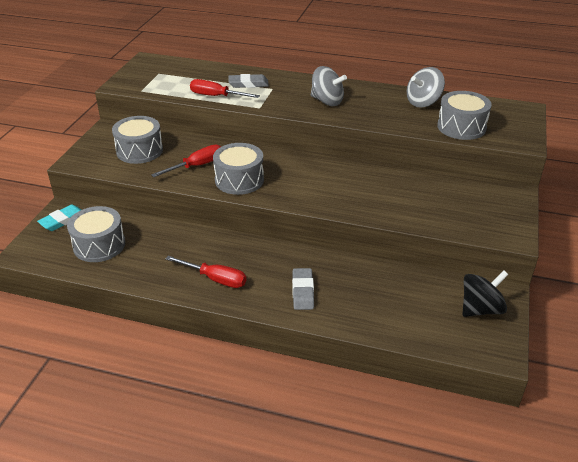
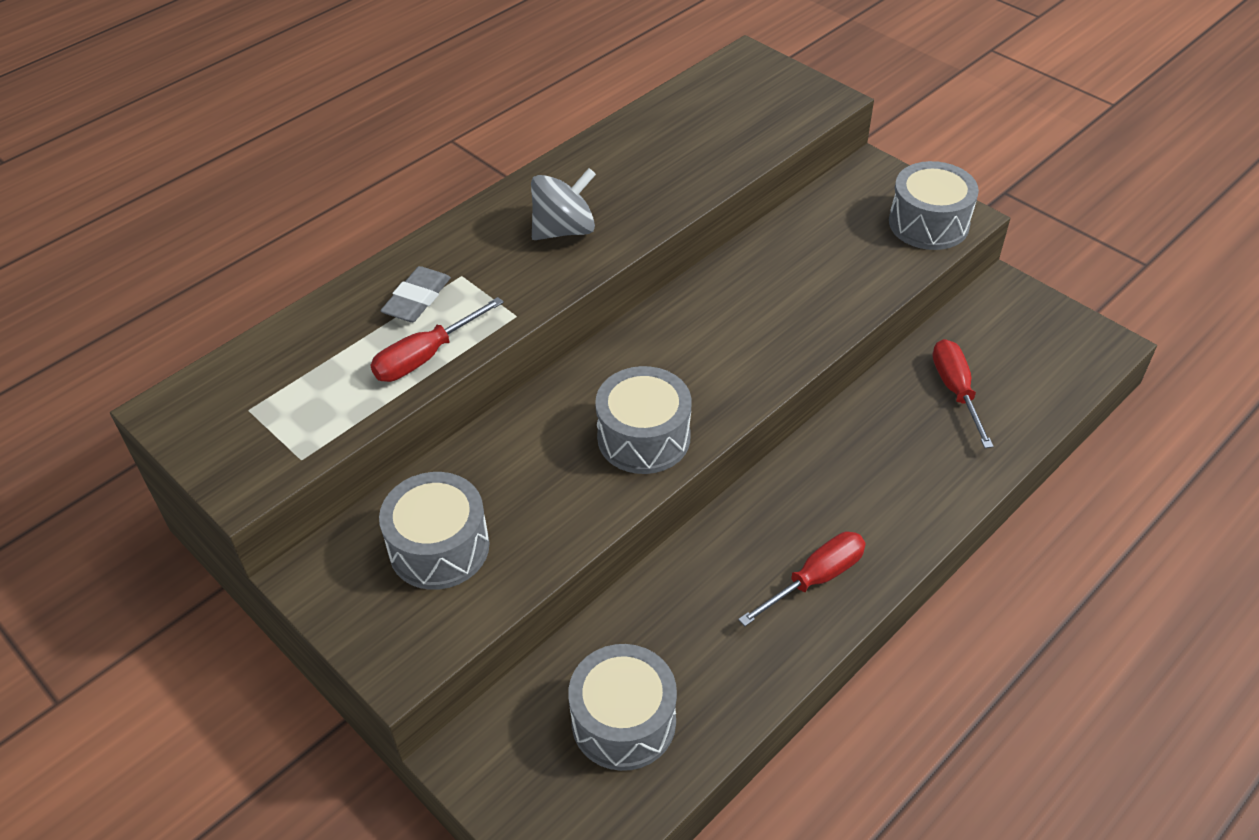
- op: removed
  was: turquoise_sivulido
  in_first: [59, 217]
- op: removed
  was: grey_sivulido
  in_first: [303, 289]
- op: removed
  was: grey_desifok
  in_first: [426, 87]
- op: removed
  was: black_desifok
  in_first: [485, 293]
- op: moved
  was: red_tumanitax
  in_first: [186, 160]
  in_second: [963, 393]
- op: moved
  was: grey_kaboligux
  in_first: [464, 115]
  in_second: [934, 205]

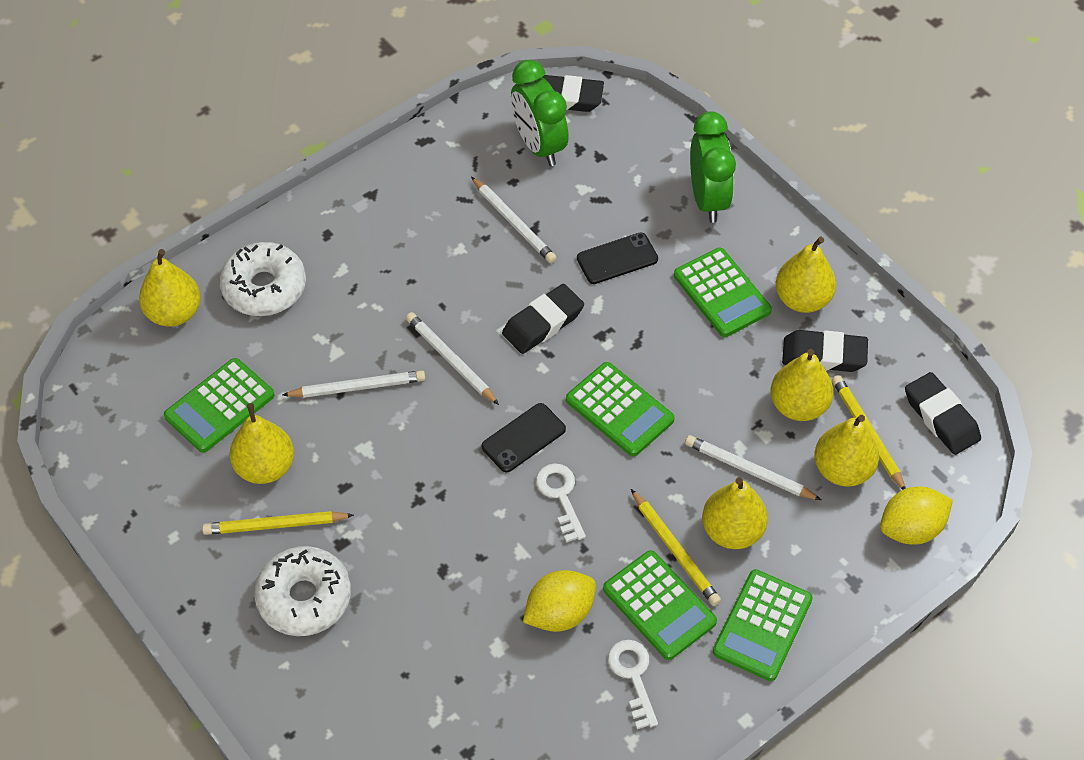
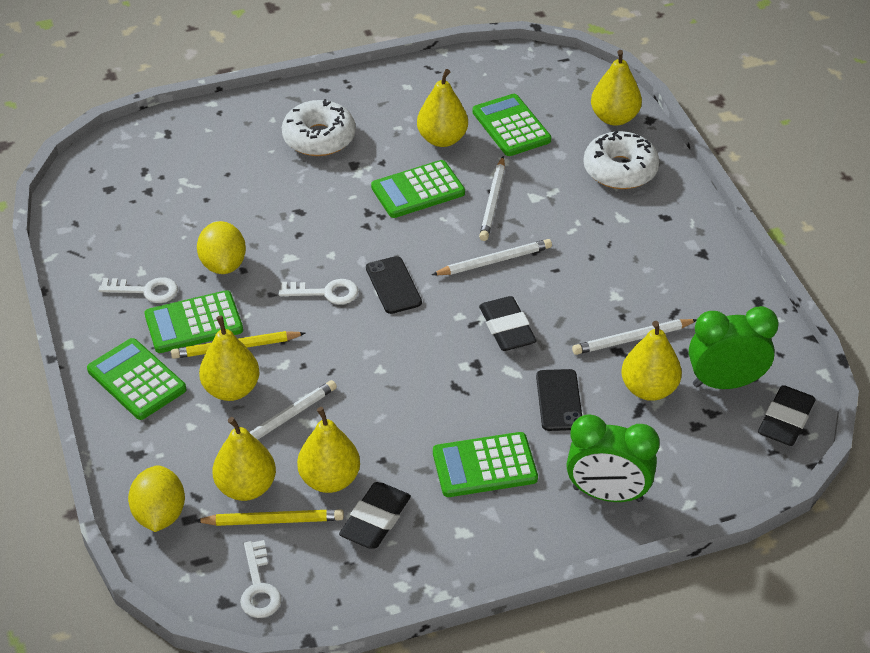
- op: removed
  was: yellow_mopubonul
  in_first: [278, 523]
- op: moved
  was: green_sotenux
  in_first: [620, 409]
  in_second: [418, 189]
- op: moved
  was: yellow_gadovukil
  in_first: [806, 275]
  in_second: [651, 361]
- op: replaced
  was: black_sivulido
  now: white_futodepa
  in_first: [943, 413]
  in_second: [260, 579]

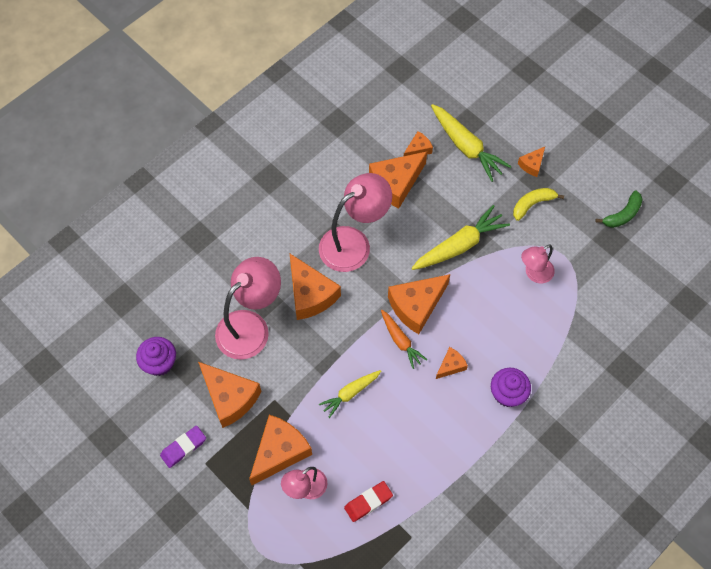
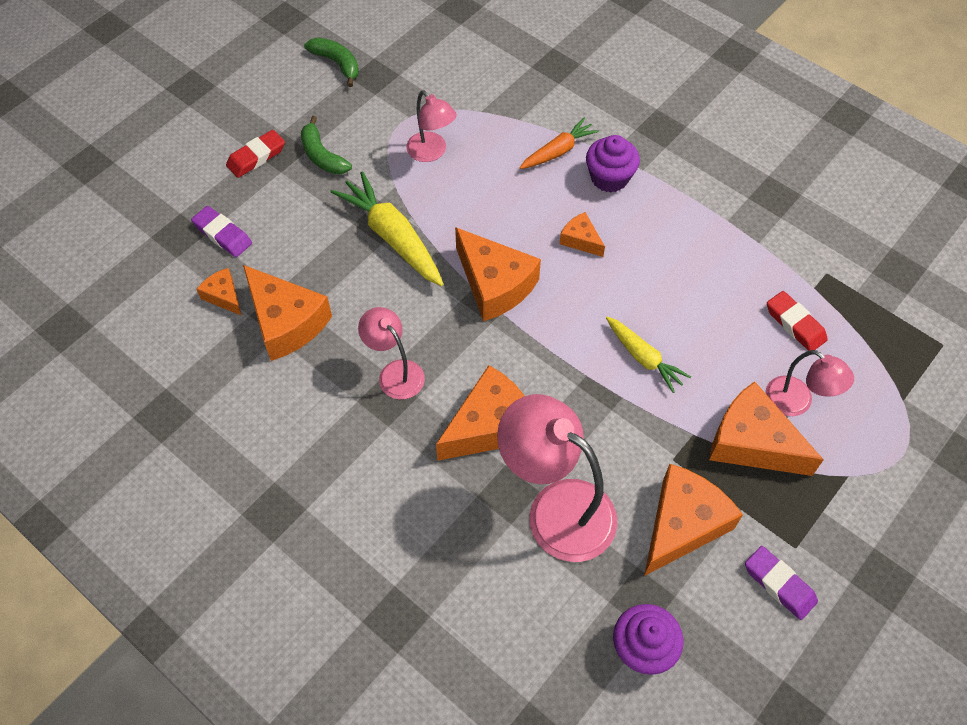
- op: moved
  was: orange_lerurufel
  in_first: [404, 339]
  in_second: [559, 143]
- op: replaced
  was: yellow_lerurufel
  now: purple_sivulido
  in_first: [471, 143]
  in_second: [221, 231]
- op: replaced
  was: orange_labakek
  now: red_sivulido
  in_first: [531, 162]
  in_second: [255, 154]
- op: recoloured
  was: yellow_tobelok
  now: green_tobelok
  in_first: [538, 204]
  in_second: [326, 145]
- op: resized
  was: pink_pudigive
  in_first: [355, 222]
  in_second: [391, 353]
  ratio: 0.56

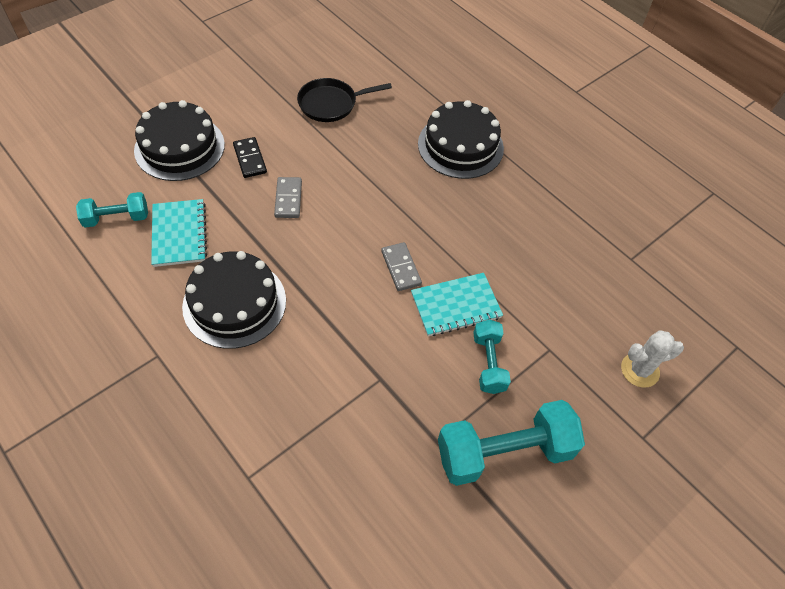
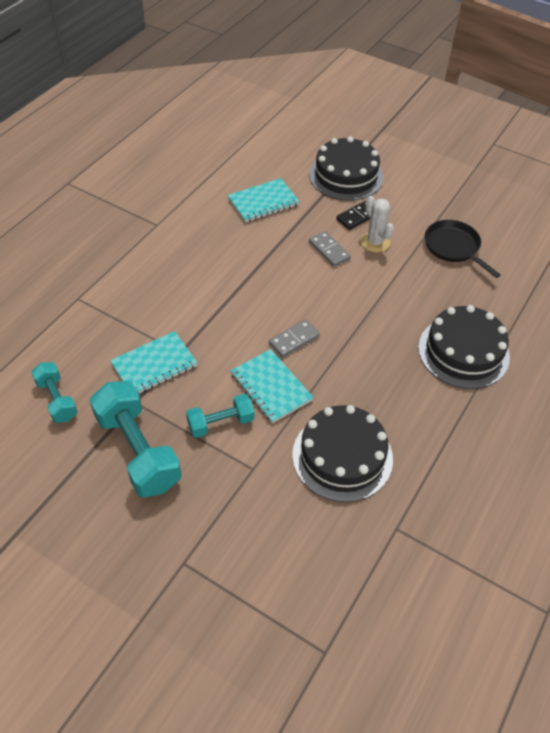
- op: added
  now: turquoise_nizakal
  in_second: [153, 362]
- op: moved
  was: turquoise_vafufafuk
  in_first: [112, 210]
  in_second: [54, 392]
- op: moved
  was: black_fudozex
  in_first: [234, 300]
  in_second: [342, 453]
- op: moved
  was: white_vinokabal
  in_first: [652, 359]
  in_second: [377, 224]
- op: turned
  was: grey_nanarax
  in_first: [288, 197]
  in_second: [330, 249]
  clockwise: 75

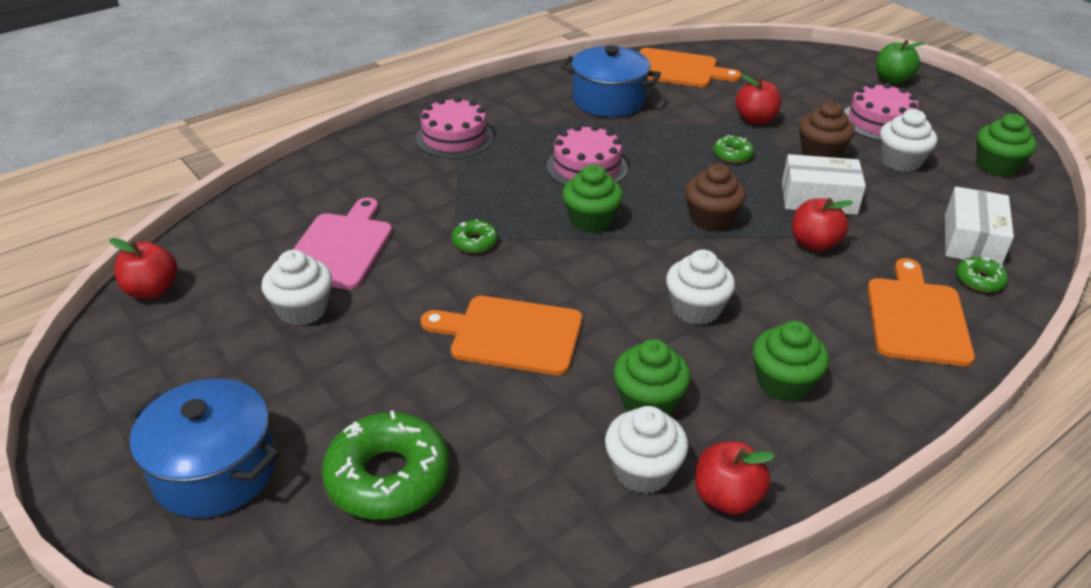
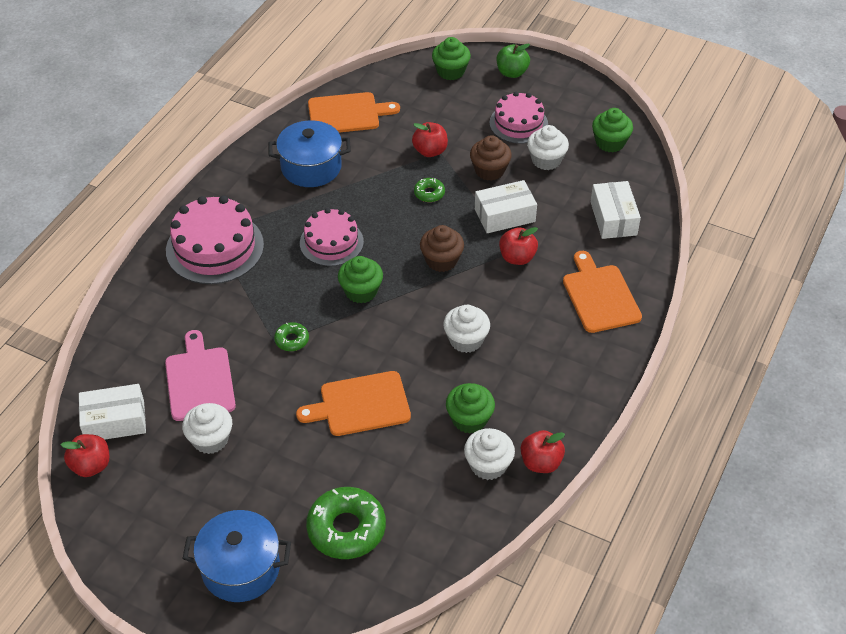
- op: removed
  was: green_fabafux
  in_first: [982, 274]
- op: added
  now: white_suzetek
  in_second: [112, 412]
- op: moved
  was: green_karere
  in_first: [791, 361]
  in_second: [451, 58]
- op: resized
  was: pink_fudozex
  in_first: [454, 127]
  in_second: [215, 240]
  ratio: 1.52

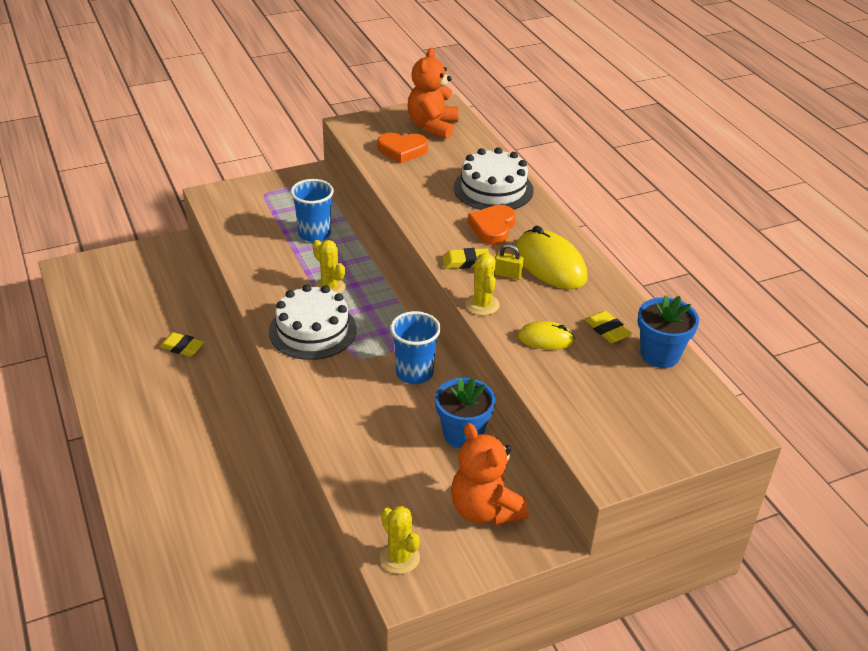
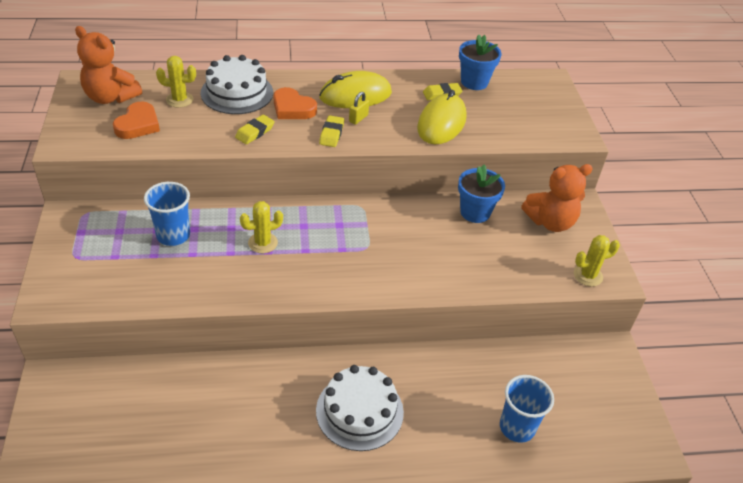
- op: moved
  was: yellow_sivulido
  in_first: [182, 344]
  in_second: [255, 129]
- op: moved
  was: white_fudozex
  in_first: [313, 322]
  in_second: [360, 408]
- op: moved
  was: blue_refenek
  in_first: [415, 347]
  in_second: [527, 409]
- op: moved
  was: yellow_vinokabal
  in_first: [483, 284]
  in_second: [176, 82]
- op: resized
  was: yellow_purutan
  in_first: [546, 335]
  in_second: [442, 117]
  ratio: 1.77

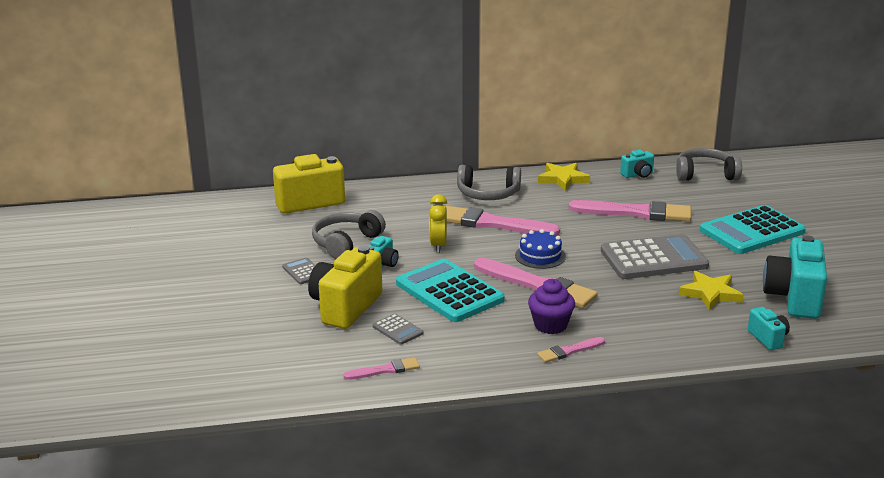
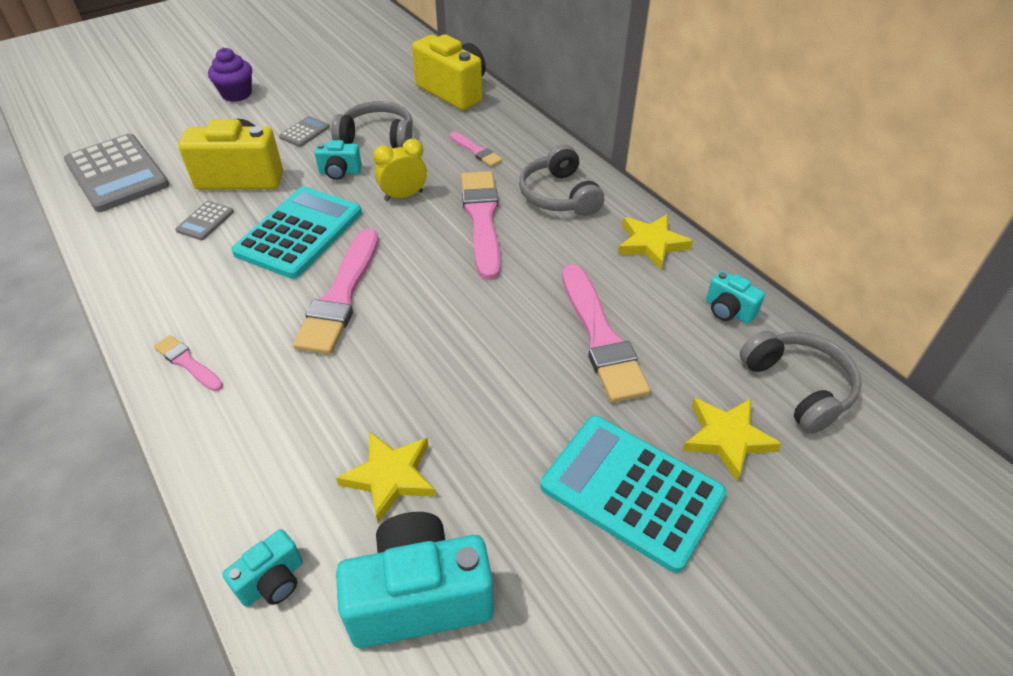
- op: removed
  was: blue_fudozex
  in_first: [540, 249]
- op: added
  now: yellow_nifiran
  in_second: [732, 439]
- op: moved
  was: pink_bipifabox
  in_first: [381, 368]
  in_second: [476, 149]
- op: moved
  was: purple_karere
  in_first: [551, 306]
  in_second: [230, 75]
- op: moved
  was: grey_sotenux
  in_first: [655, 256]
  in_second: [116, 173]

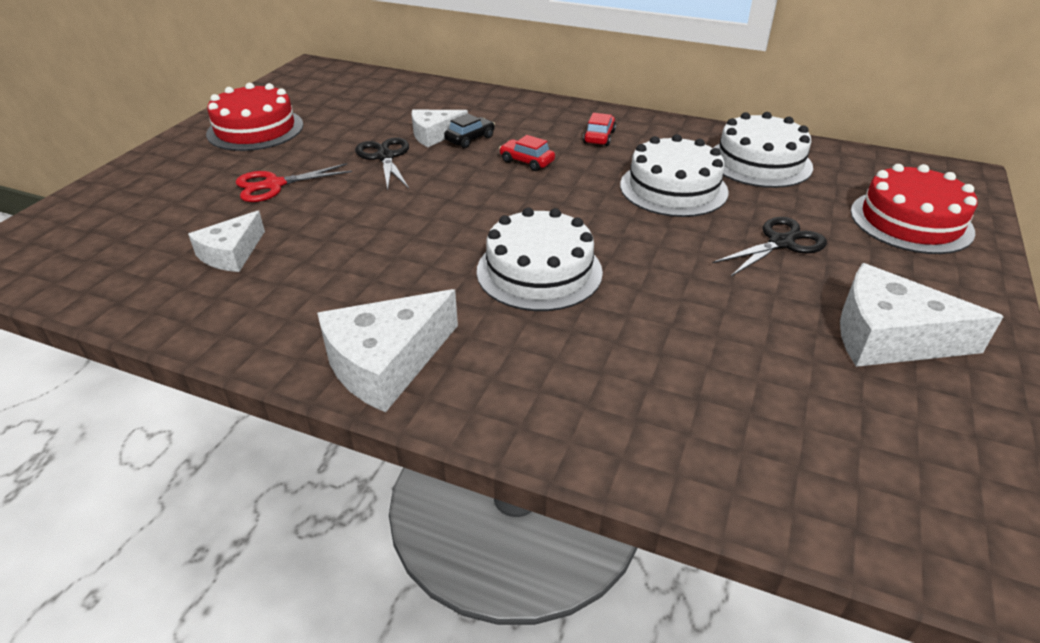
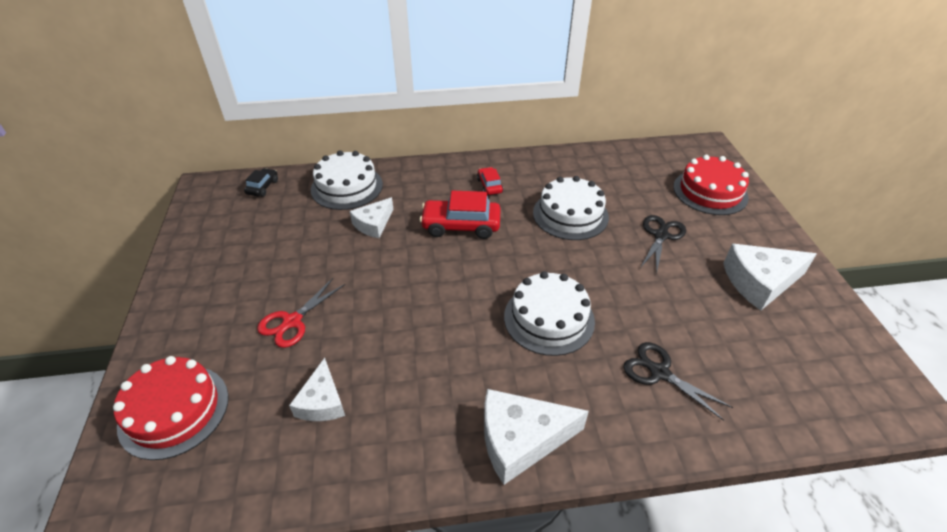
- op: moved
  was: red_fudozex
  in_first: [254, 117]
  in_second: [171, 408]
- op: moved
  was: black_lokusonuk
  in_first: [382, 163]
  in_second: [678, 381]
- op: moved
  was: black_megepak
  in_first: [469, 131]
  in_second: [261, 182]
- op: moved
  was: white_fudozex
  in_first: [763, 150]
  in_second: [347, 180]
- op: turned
  was: white_labakek
  in_first: [387, 351]
  in_second: [536, 437]
  clockwise: 60
- op: resized
  was: red_megepak
  in_first: [527, 153]
  in_second: [460, 215]
  ratio: 1.87

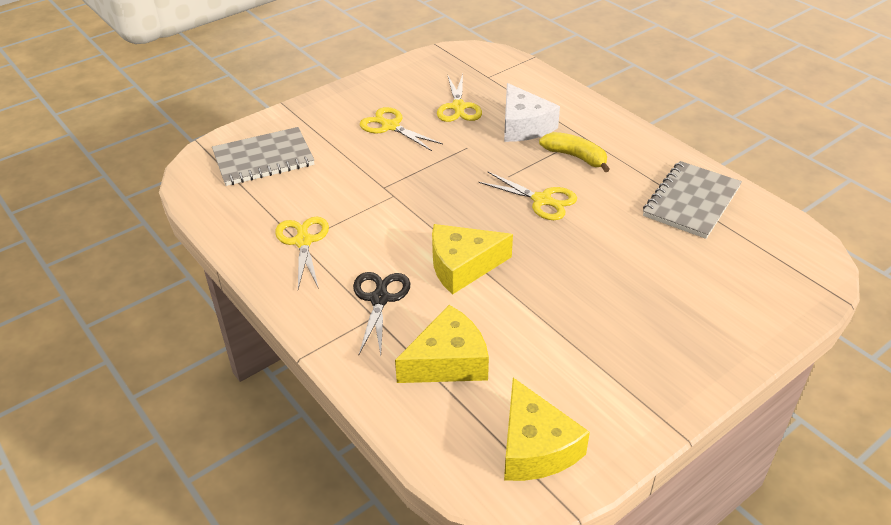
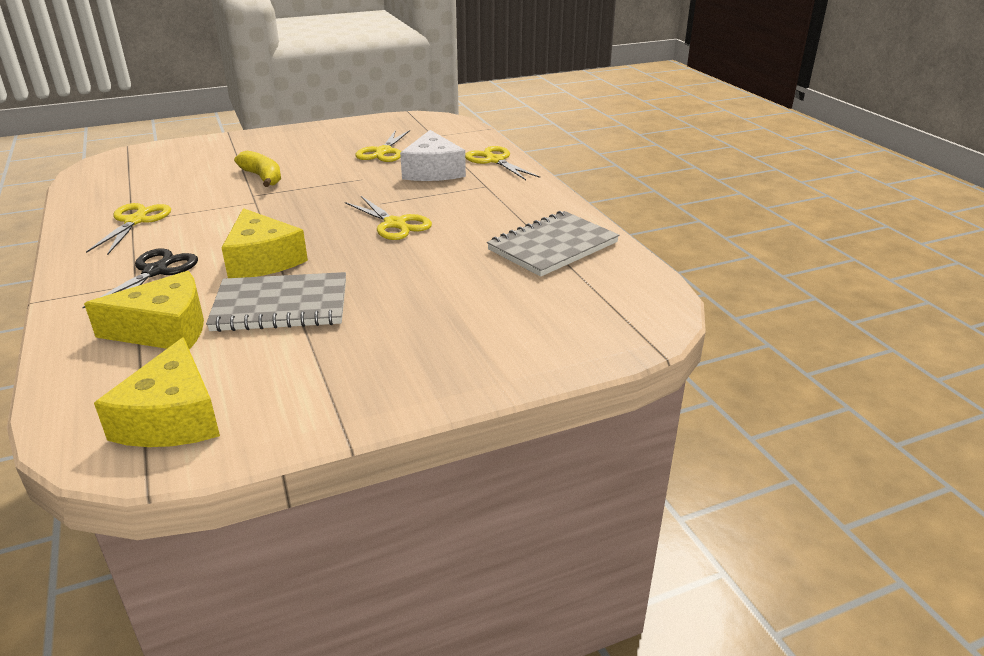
- op: moved
  was: grey_nizakal
  in_first: [263, 156]
  in_second: [276, 302]
- op: moved
  was: yellow_lokusonuk
  in_first: [401, 129]
  in_second: [502, 163]
- op: moved
  was: yellow_tobelok
  in_first: [574, 152]
  in_second: [257, 169]
- op: turned
  was: yellow_labakek
  in_first: [472, 259]
  in_second: [264, 243]
  clockwise: -120

